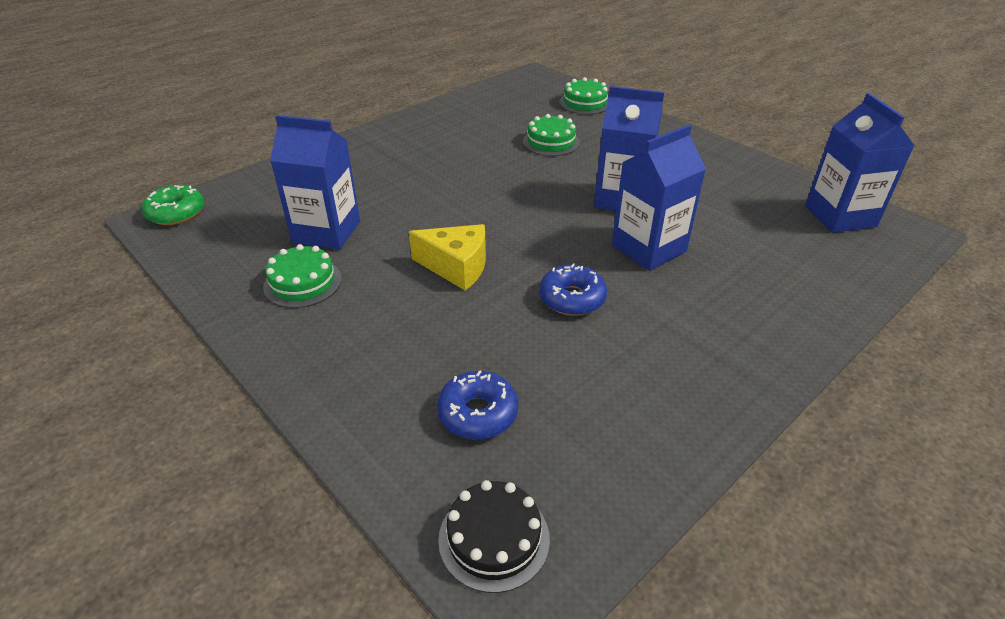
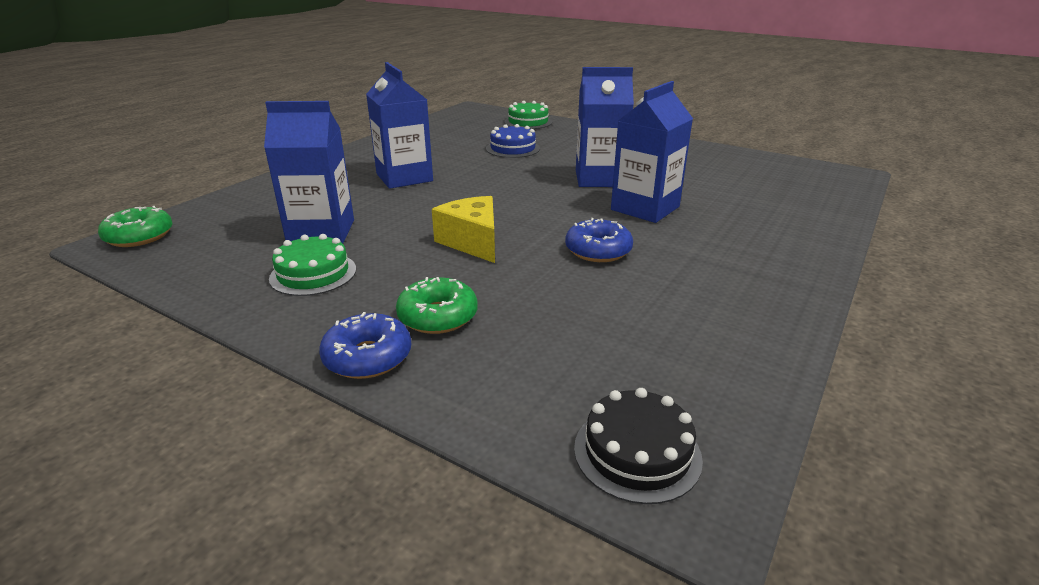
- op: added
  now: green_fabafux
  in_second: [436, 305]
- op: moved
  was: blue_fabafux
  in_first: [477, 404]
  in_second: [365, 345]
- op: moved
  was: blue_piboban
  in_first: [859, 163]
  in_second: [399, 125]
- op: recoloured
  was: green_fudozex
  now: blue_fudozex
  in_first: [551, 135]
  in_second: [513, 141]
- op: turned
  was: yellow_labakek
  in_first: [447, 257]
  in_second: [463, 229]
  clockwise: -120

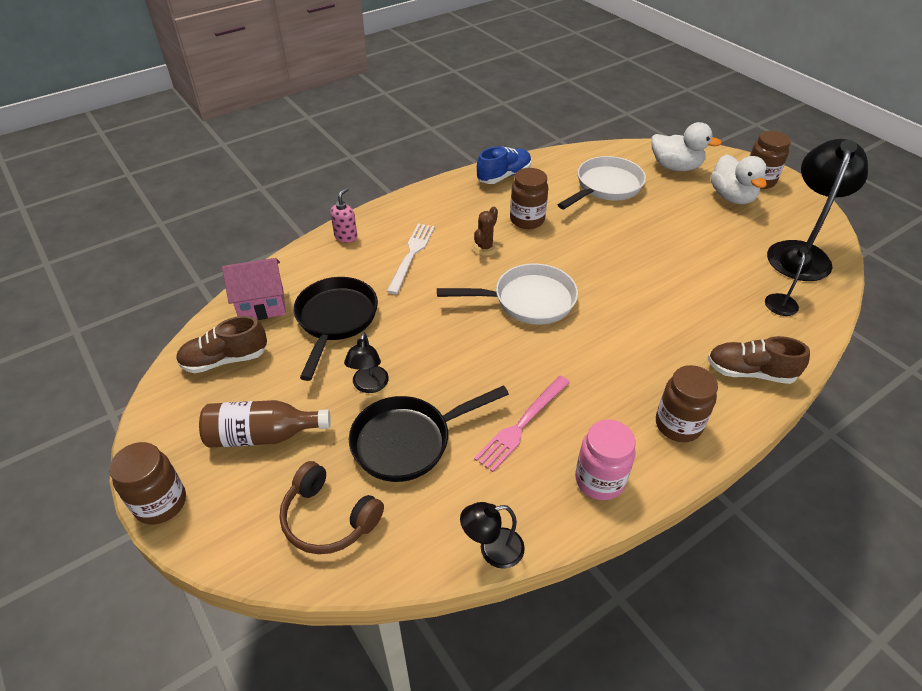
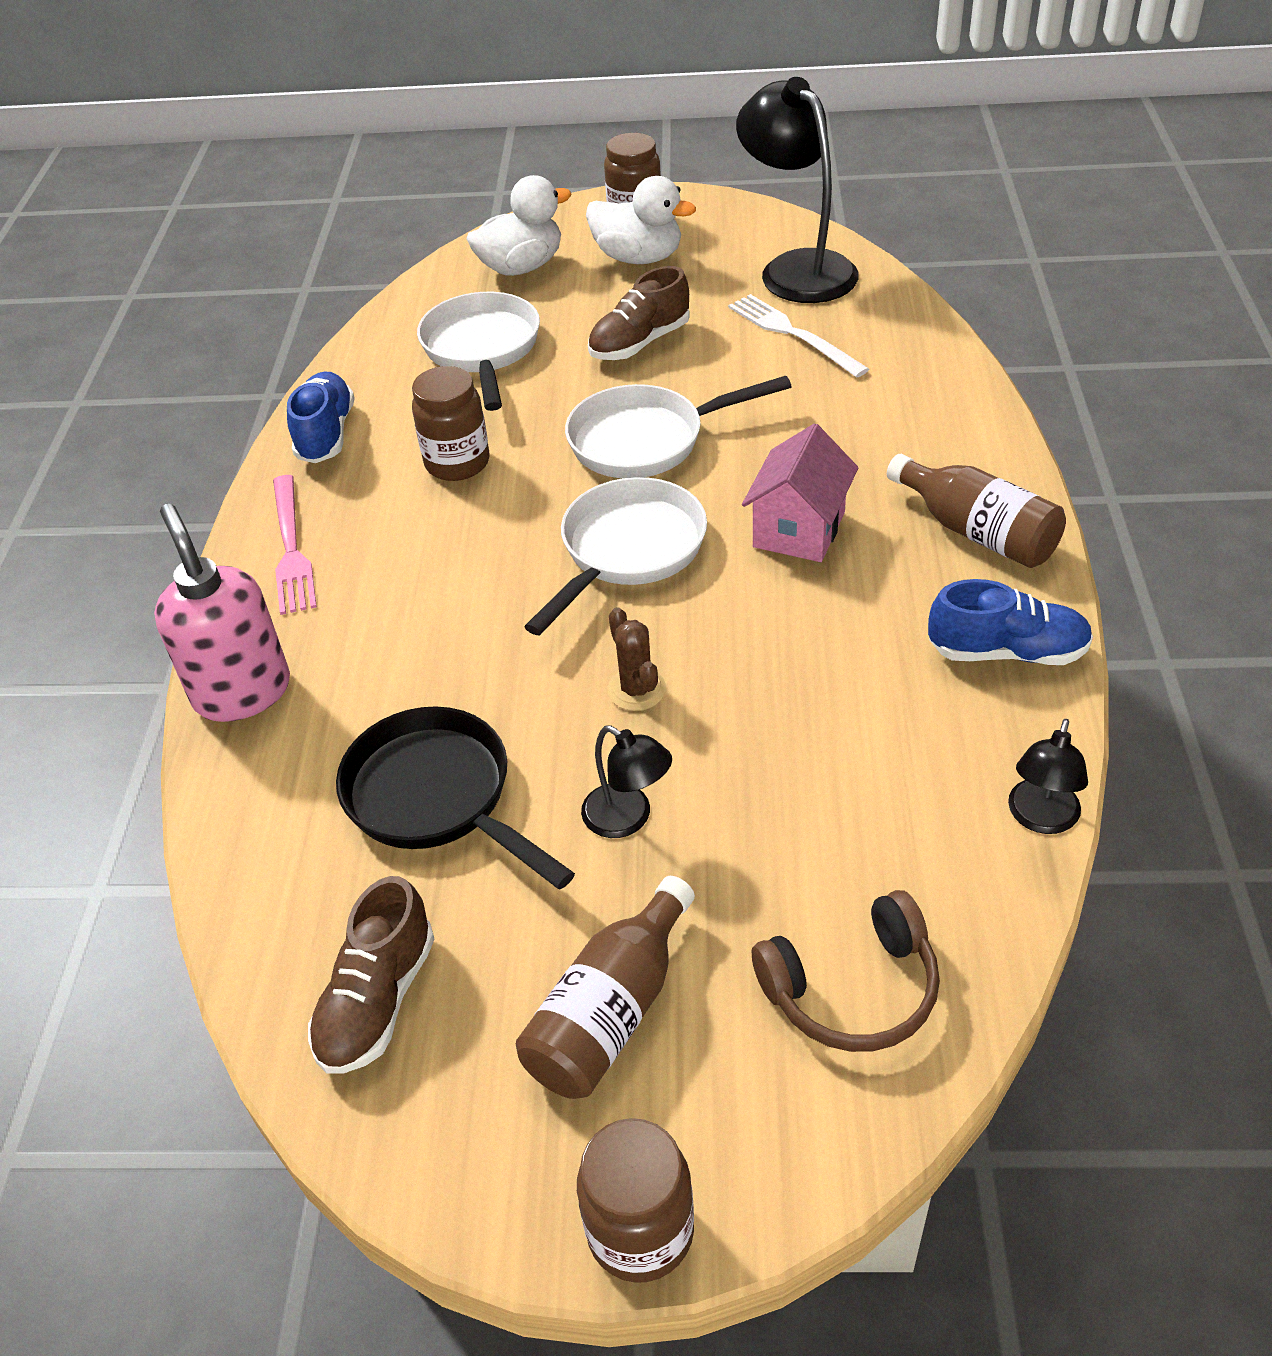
- op: removed
  was: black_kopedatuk
  in_first: [429, 433]
- op: removed
  was: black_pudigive
  in_first: [789, 280]
- op: added
  now: white_kopedatuk
  in_second: [678, 427]
- op: moved
  was: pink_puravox
  in_first: [254, 289]
  in_second: [800, 492]
- op: moved
  was: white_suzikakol
  in_first: [410, 259]
  in_second: [798, 336]
- op: moved
  was: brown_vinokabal
  in_first: [485, 231]
  in_second: [636, 659]
- op: moved
  was: pink_suzikakol
  in_first: [522, 424]
  in_second: [295, 545]
- op: moved
  was: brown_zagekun
  in_first: [758, 360]
  in_second: [639, 313]
- op: replaced
  was: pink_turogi
  now: blue_zagekun
  in_first: [605, 460]
  in_second: [1010, 622]
- op: replaced
  was: brown_turogi
  now: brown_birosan
  in_first: [687, 403]
  in_second: [976, 511]
- op: resized
  was: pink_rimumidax
  in_first: [343, 215]
  in_second: [222, 613]
  ratio: 1.91

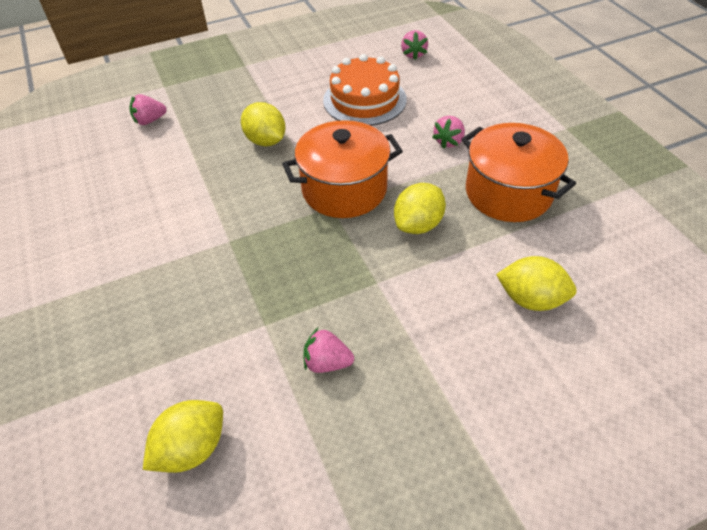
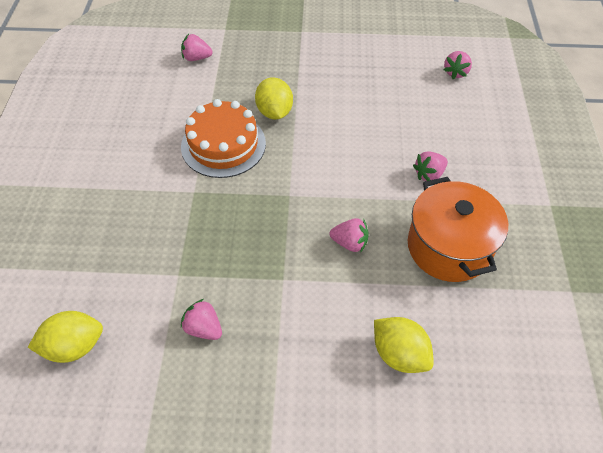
- op: removed
  was: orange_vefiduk
  in_first: [342, 169]
- op: moved
  was: orange_fudozex
  in_first: [365, 90]
  in_second: [223, 138]
- op: replaced
  was: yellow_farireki
  now: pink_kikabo
  in_first: [420, 208]
  in_second: [349, 235]

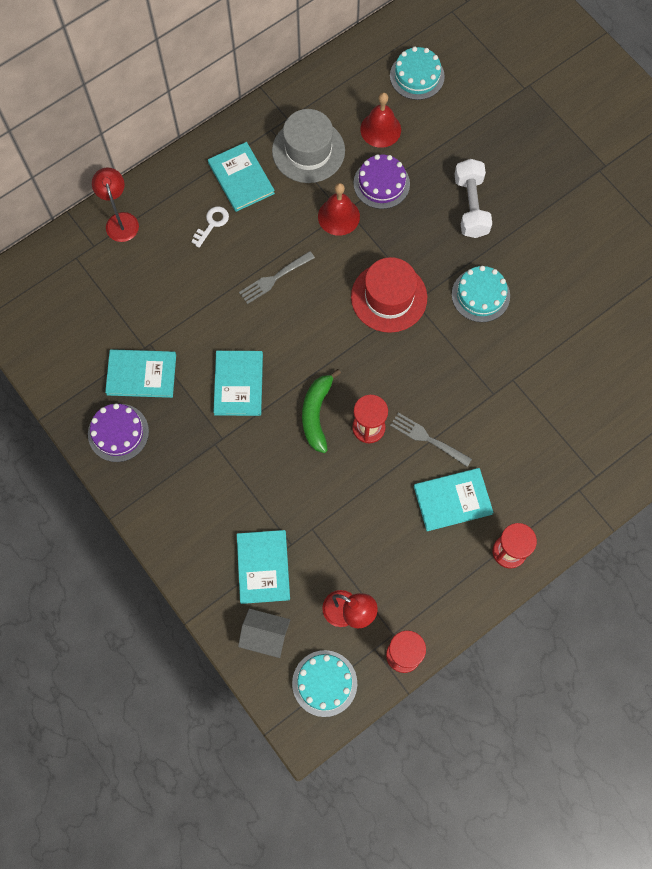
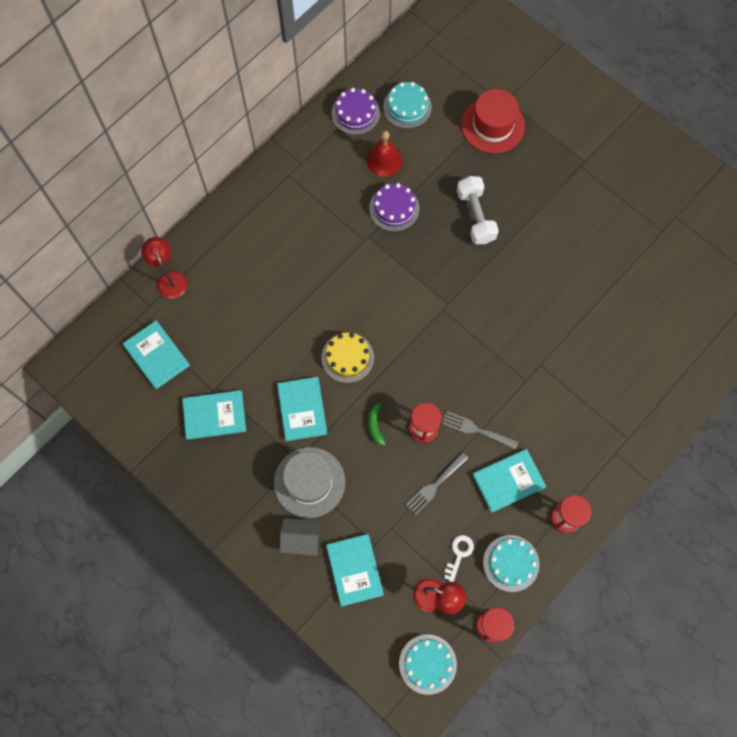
- op: removed
  was: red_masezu
  in_first: [339, 209]
- op: added
  now: yellow_fudozex
  in_second: [348, 357]
- op: moved
  was: purple_fudozex
  in_first: [118, 432]
  in_second: [356, 111]
- op: moved
  was: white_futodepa
  in_first: [210, 227]
  in_second: [459, 558]
- op: moved
  was: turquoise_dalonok
  in_first: [241, 177]
  in_second: [156, 354]
- op: moved
  was: grey_puravox
  in_first: [264, 633]
  in_second: [300, 537]
- op: moved
  was: grey_suzikakol
  in_first: [277, 277]
  in_second: [437, 483]
- op: moved
  was: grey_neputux
  in_first: [308, 146]
  in_second: [309, 482]
- op: moved
  was: red_neputux
  in_first: [389, 295]
  in_second: [493, 121]
- op: moved
  was: turquoise_fudozex
  in_first: [481, 294]
  in_second: [511, 563]
- op: resized
  was: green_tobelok
  in_first: [321, 411]
  in_second: [377, 422]
  ratio: 0.61

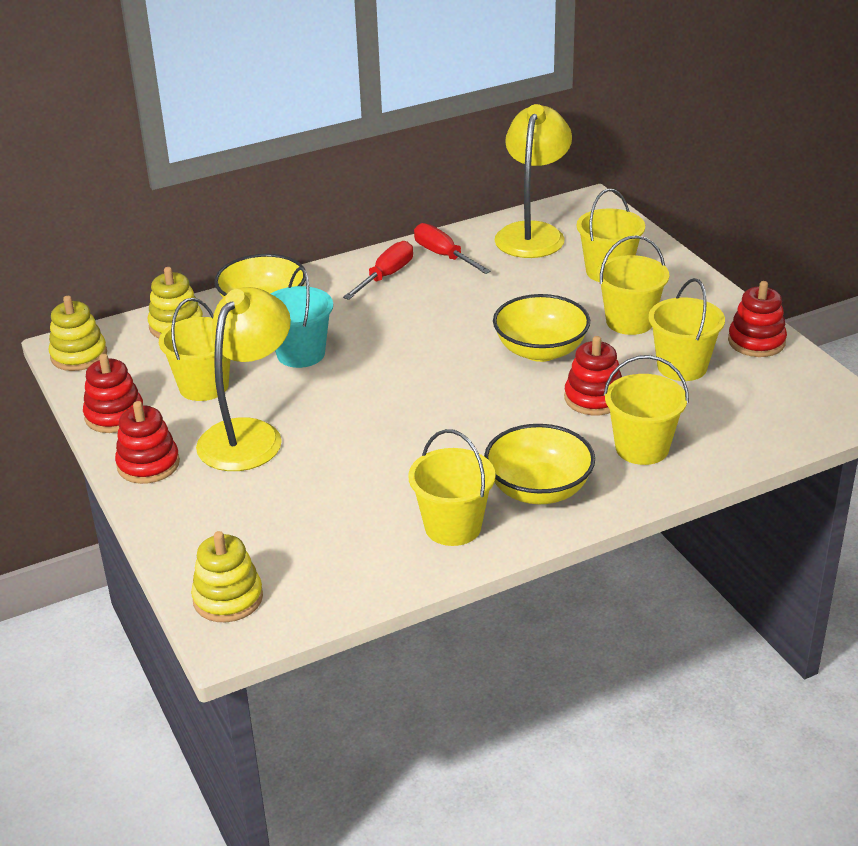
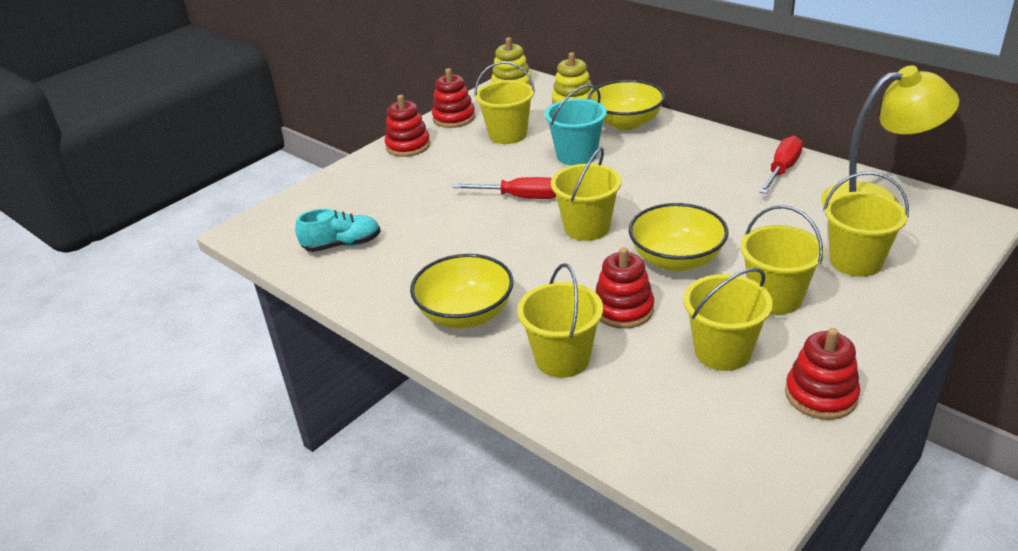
- op: removed
  was: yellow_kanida
  in_first: [227, 576]
- op: removed
  was: yellow_pudigive
  in_first: [243, 379]
- op: added
  now: turquoise_zagekun
  in_second: [338, 230]
- op: moved
  was: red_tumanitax
  in_first: [378, 270]
  in_second: [504, 188]
- op: moved
  was: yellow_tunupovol
  in_first: [452, 487]
  in_second: [586, 194]

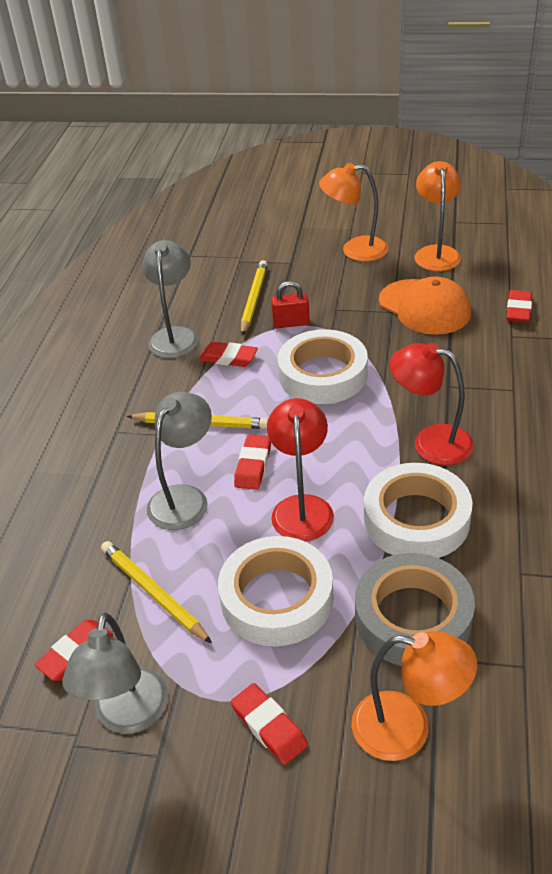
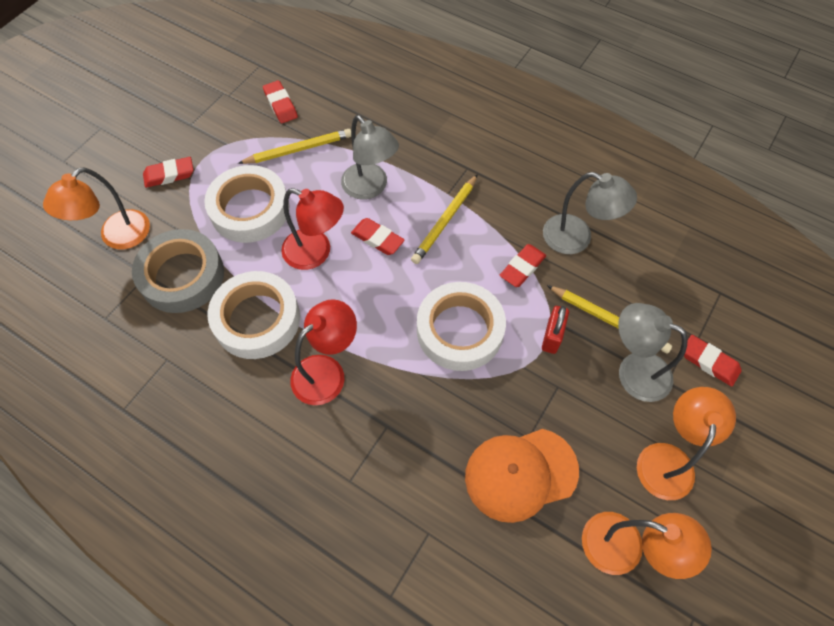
- op: moved
  was: grey_pudigive
  in_first: [115, 673]
  in_second: [653, 352]
- op: moved
  was: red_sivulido
  in_first: [519, 306]
  in_second: [713, 361]

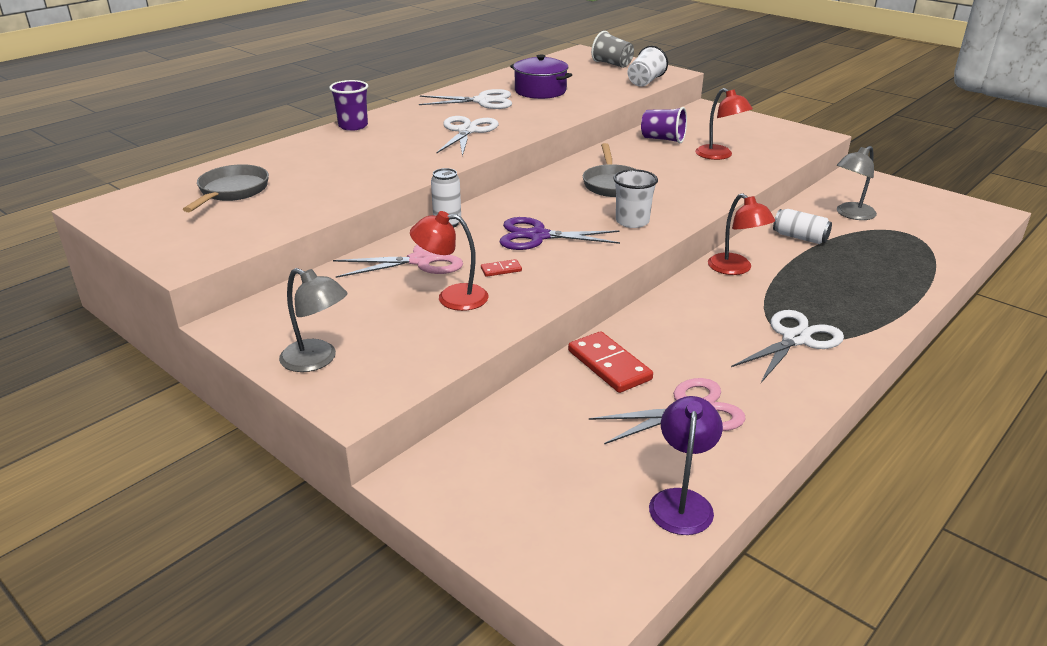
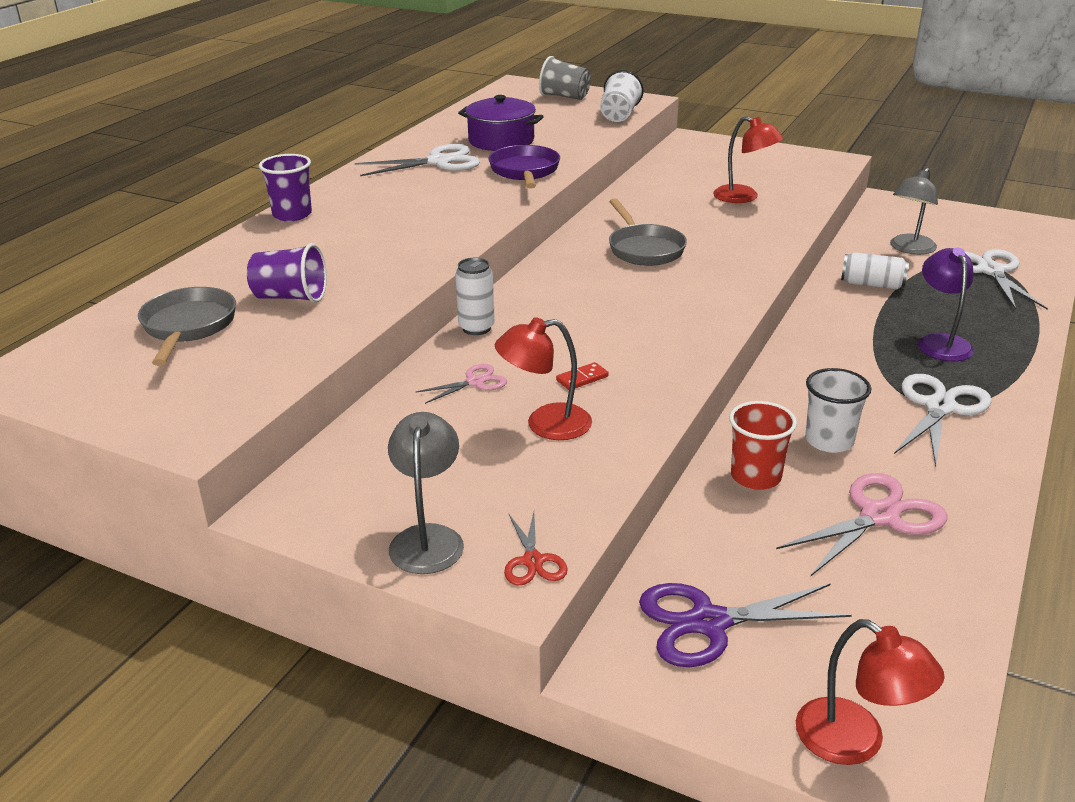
- op: added
  now: purple_kopedatuk
  in_second: [524, 166]
- op: added
  now: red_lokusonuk
  in_second: [536, 549]
- op: moved
  was: white_lokusonuk
  in_first: [467, 136]
  in_second: [1006, 279]
- op: moved
  was: purple_lokusonuk
  in_first: [560, 233]
  in_second: [745, 625]
- op: moved
  was: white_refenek
  in_first: [635, 198]
  in_second: [838, 410]
- op: moved
  was: purple_refenek
  in_first: [664, 125]
  in_second: [287, 273]
- op: moved
  was: purple_pudigive
  in_first: [686, 465]
  in_second: [946, 304]
- op: moved
  was: red_pudigive
  in_first: [741, 234]
  in_second: [870, 692]
- op: replaced
  was: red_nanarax
  now: red_refenek
  in_first: [610, 362]
  in_second: [763, 445]
- op: turned
  was: grey_pudigive
  in_first: [313, 320]
  in_second: [426, 493]
  clockwise: -105
- op: resized
  was: pink_lokusonuk
  in_first: [398, 261]
  in_second: [461, 384]
  ratio: 0.55

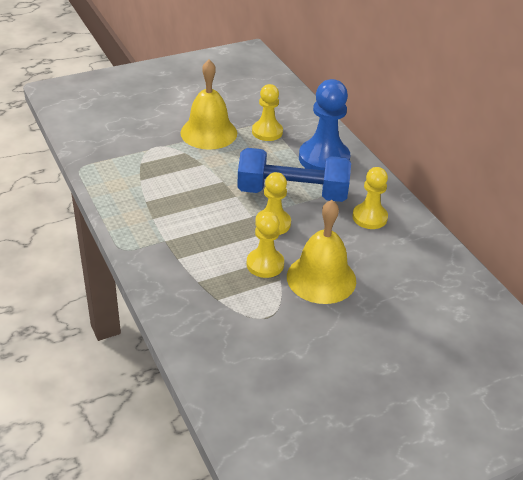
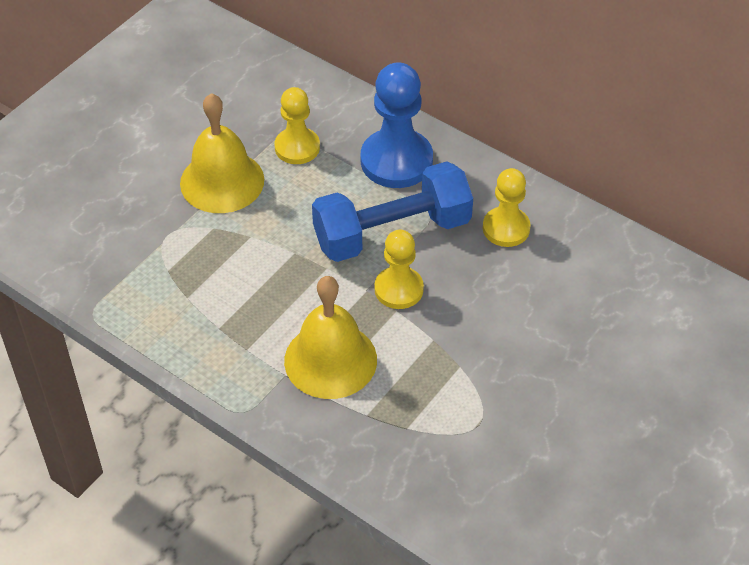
- op: removed
  was: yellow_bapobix
  in_first: [265, 245]
- op: moved
  was: yellow_masezu
  in_first: [321, 252]
  in_second: [330, 337]

